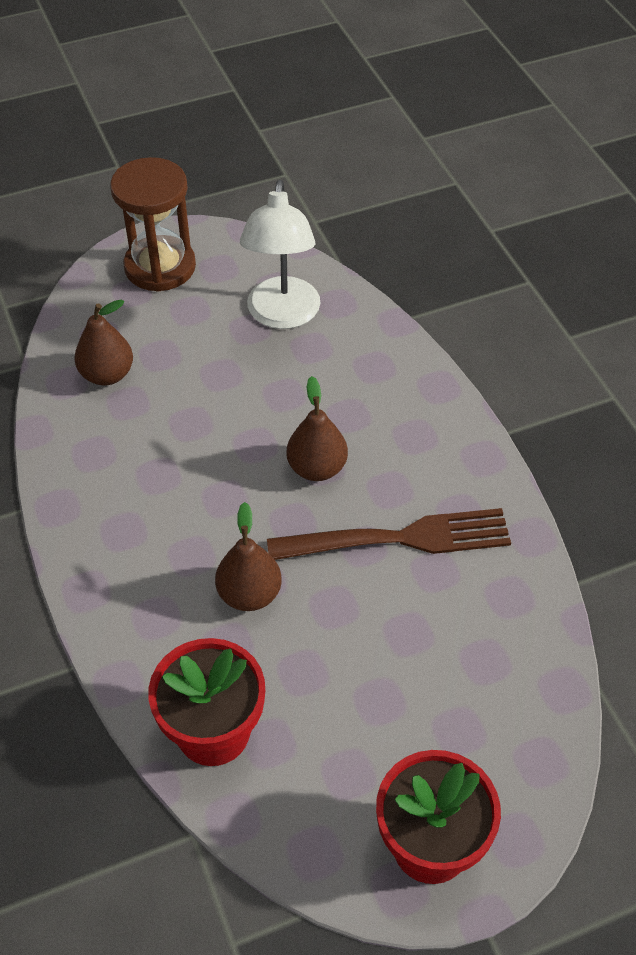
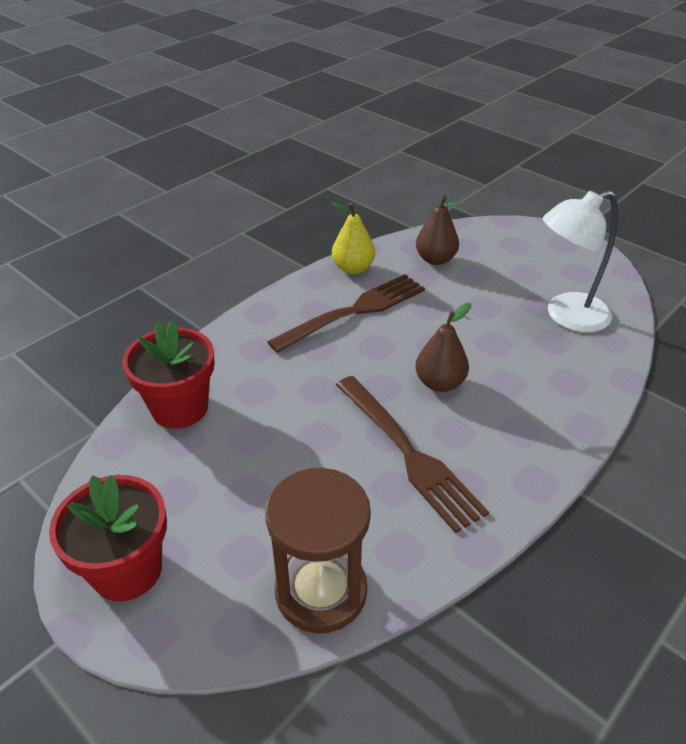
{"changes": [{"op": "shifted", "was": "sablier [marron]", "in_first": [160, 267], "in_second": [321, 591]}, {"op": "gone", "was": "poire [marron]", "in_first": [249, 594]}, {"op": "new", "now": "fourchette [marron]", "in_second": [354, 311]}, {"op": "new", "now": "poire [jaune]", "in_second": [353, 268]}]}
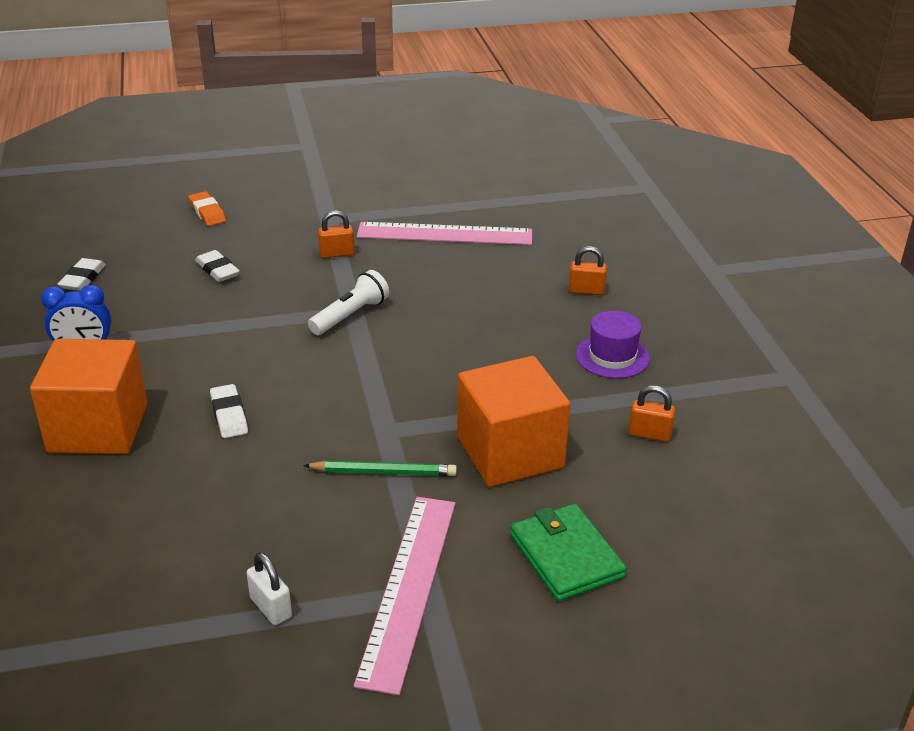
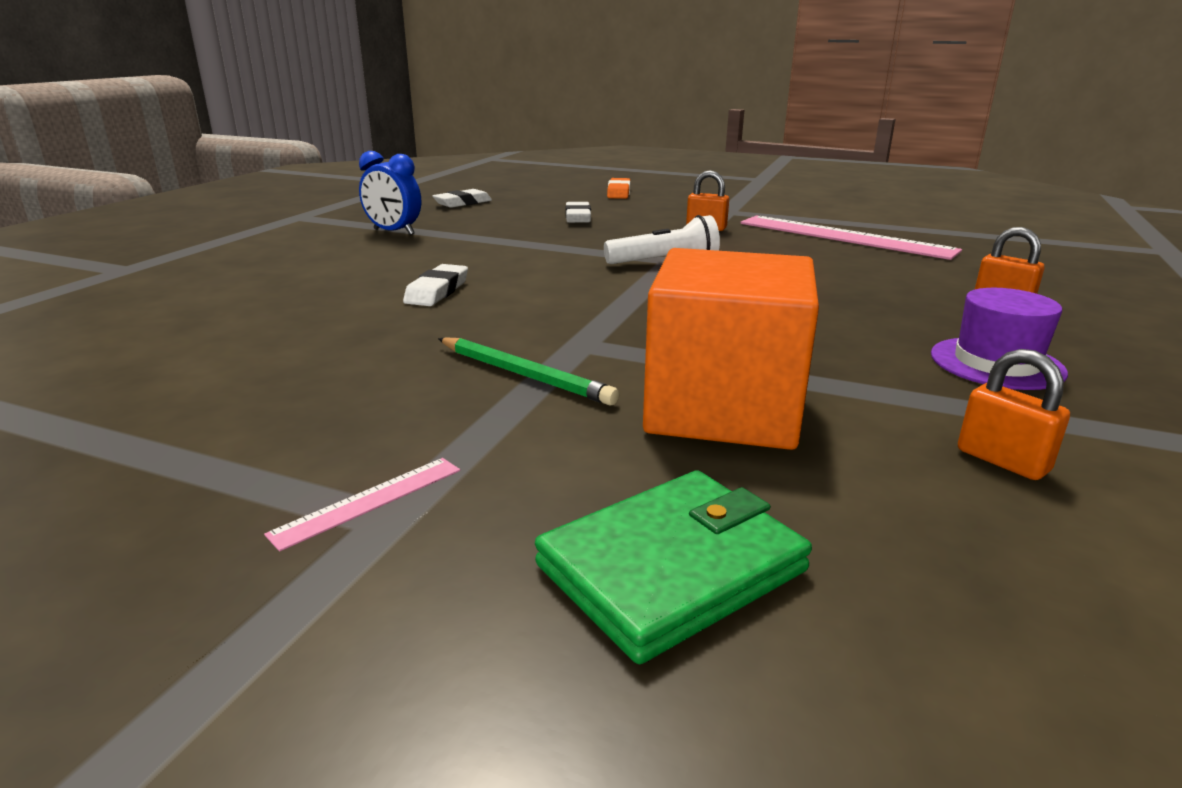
{"changes": [{"op": "gone", "was": "cube [orange]", "in_first": [98, 428]}, {"op": "gone", "was": "cadenas [blanc]", "in_first": [271, 607]}, {"op": "scaled", "was": "règle [rose]", "in_first": [408, 588], "in_second": [369, 501], "ratio": 0.41}, {"op": "rotated", "was": "portefeuille [vert]", "in_first": [566, 556], "in_second": [671, 567], "clockwise": 45}]}
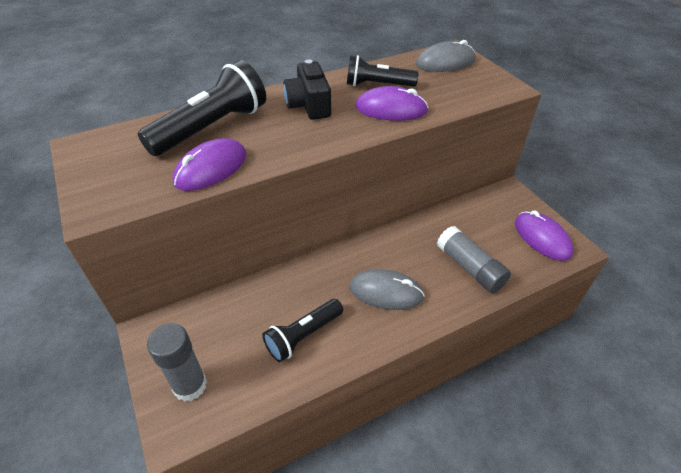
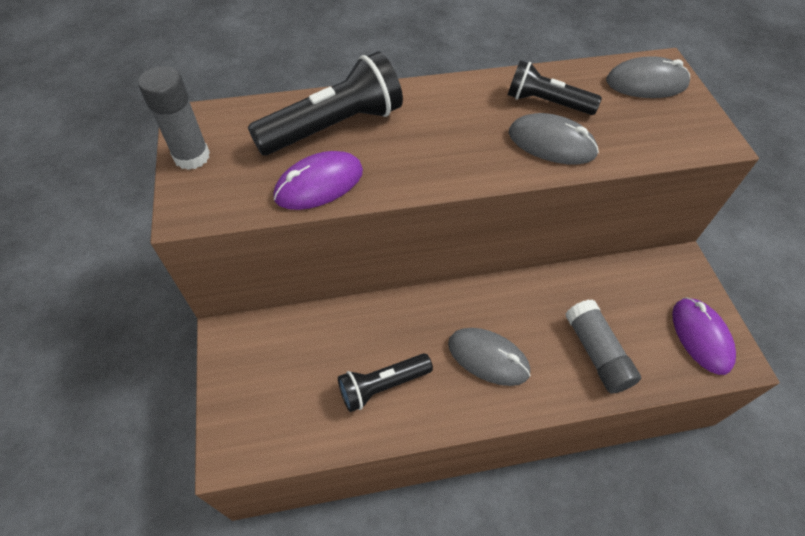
{"changes": [{"op": "shifted", "was": "bâton de colle [gris]", "in_first": [190, 385], "in_second": [192, 157]}, {"op": "gone", "was": "appareil photo [noir]", "in_first": [309, 105]}, {"op": "repainted", "was": "souris [violet]", "now": "souris [gris]", "in_first": [391, 109], "in_second": [551, 143]}]}
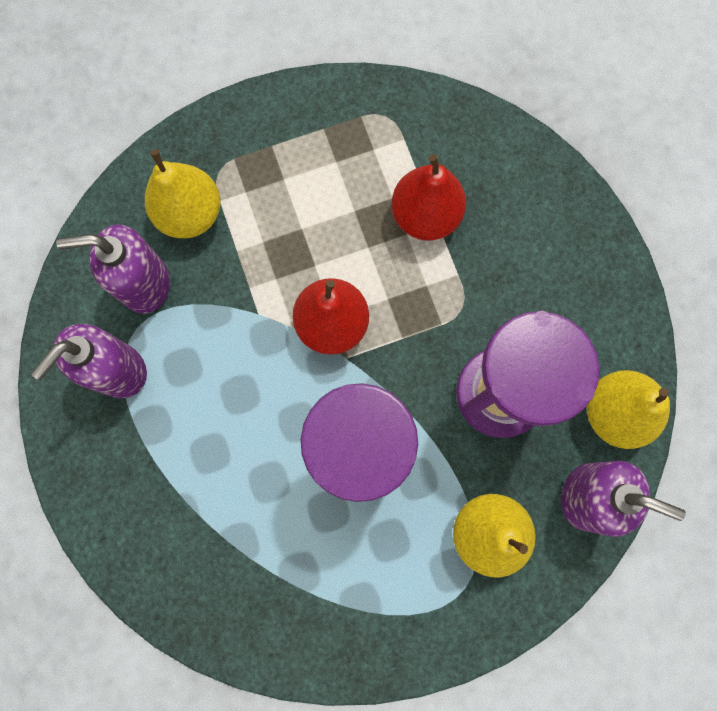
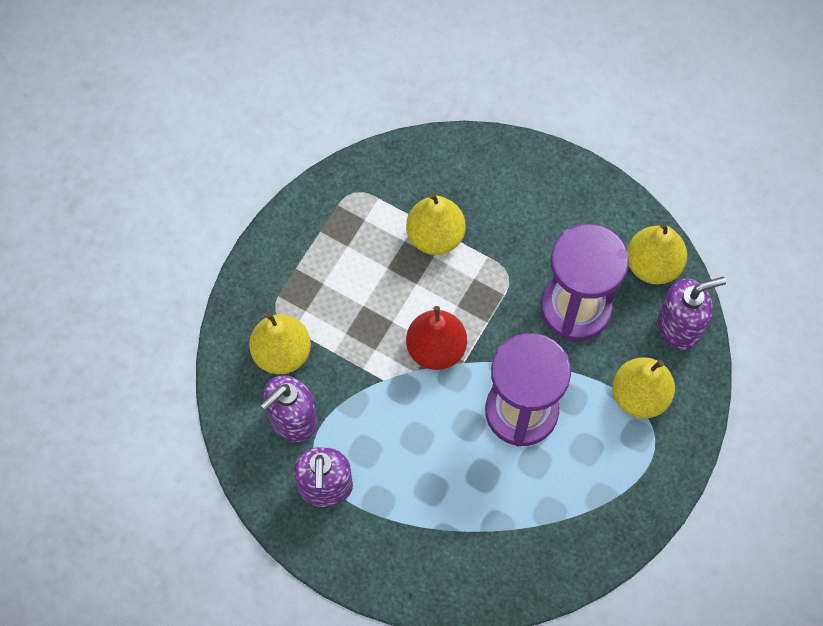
{"changes": [{"op": "repainted", "was": "poire [rouge]", "now": "poire [jaune]", "in_first": [425, 216], "in_second": [435, 236]}]}
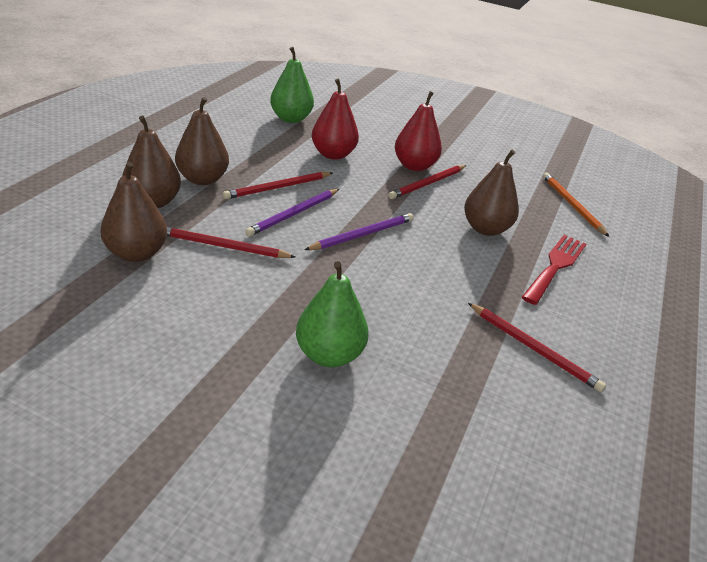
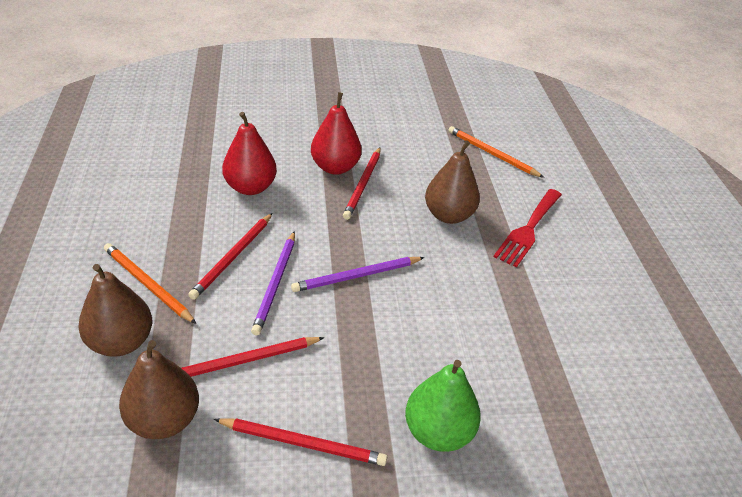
{"changes": [{"op": "swapped", "was": "poire [marron]", "now": "crayon [orange]", "in_first": [202, 179], "in_second": [147, 284]}, {"op": "gone", "was": "poire [vert]", "in_first": [291, 119]}, {"op": "rotated", "was": "crayon [violet]", "in_first": [362, 235], "in_second": [356, 276], "clockwise": -135}, {"op": "shifted", "was": "crayon [rouge]", "in_first": [533, 348], "in_second": [303, 443]}, {"op": "rotated", "was": "fourchette [rouge]", "in_first": [555, 266], "in_second": [528, 230], "clockwise": -150}]}
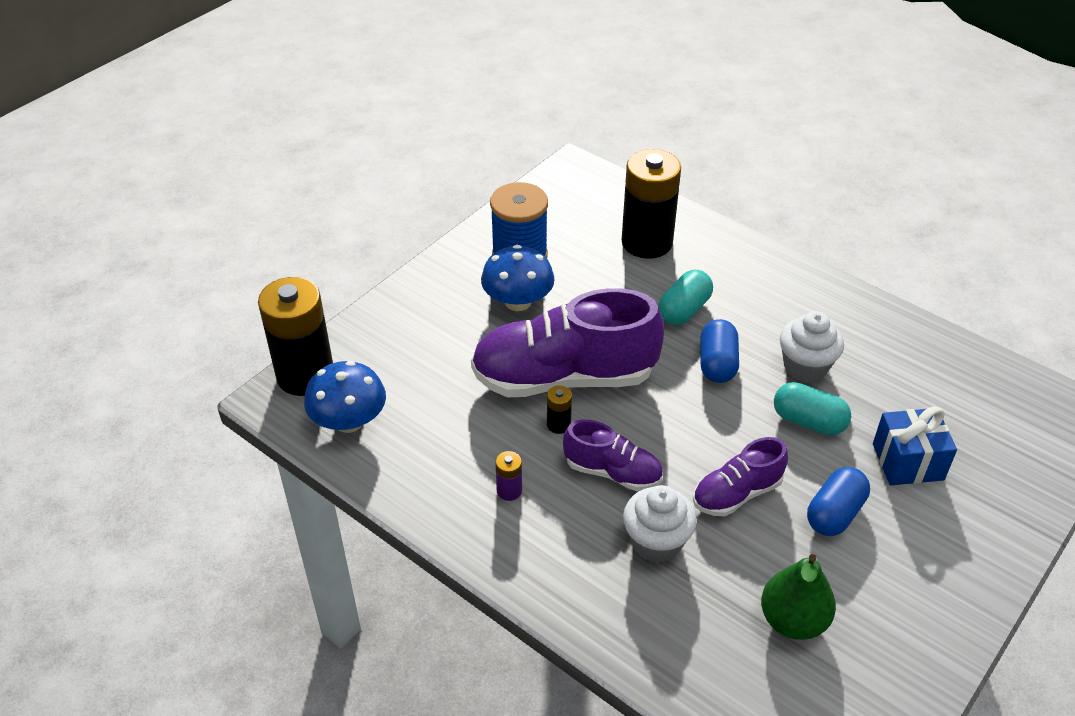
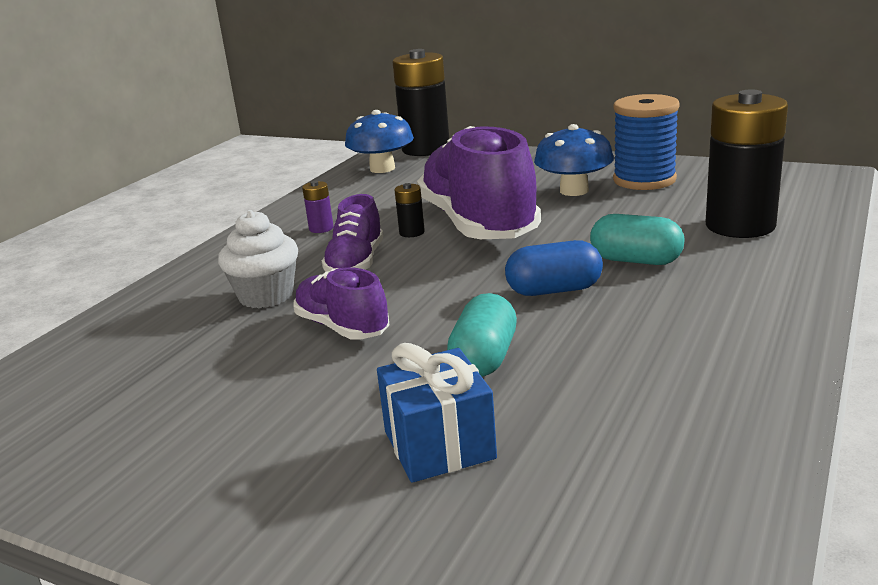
{"changes": [{"op": "gone", "was": "poire [vert]", "in_first": [793, 620]}, {"op": "gone", "was": "muffin [blanc]", "in_first": [805, 367]}, {"op": "gone", "was": "gélule [bleu]", "in_first": [834, 513]}]}
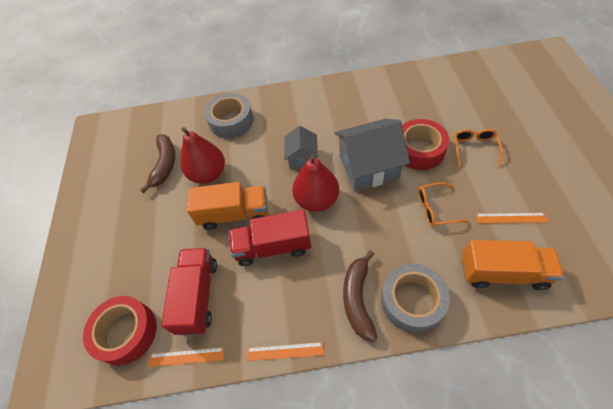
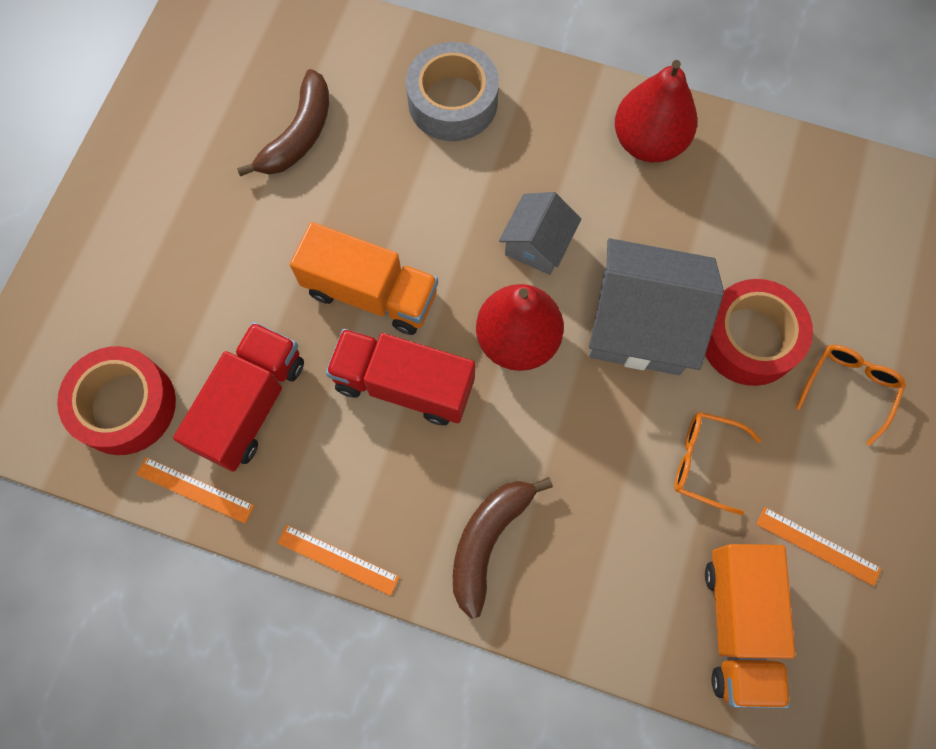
{"changes": [{"op": "shifted", "was": "poire [rouge]", "in_first": [208, 174], "in_second": [648, 142]}, {"op": "gone", "was": "ruban adhésif [gris]", "in_first": [412, 301]}, {"op": "rotated", "was": "camion [orange]", "in_first": [502, 272], "in_second": [738, 625], "clockwise": 60}]}
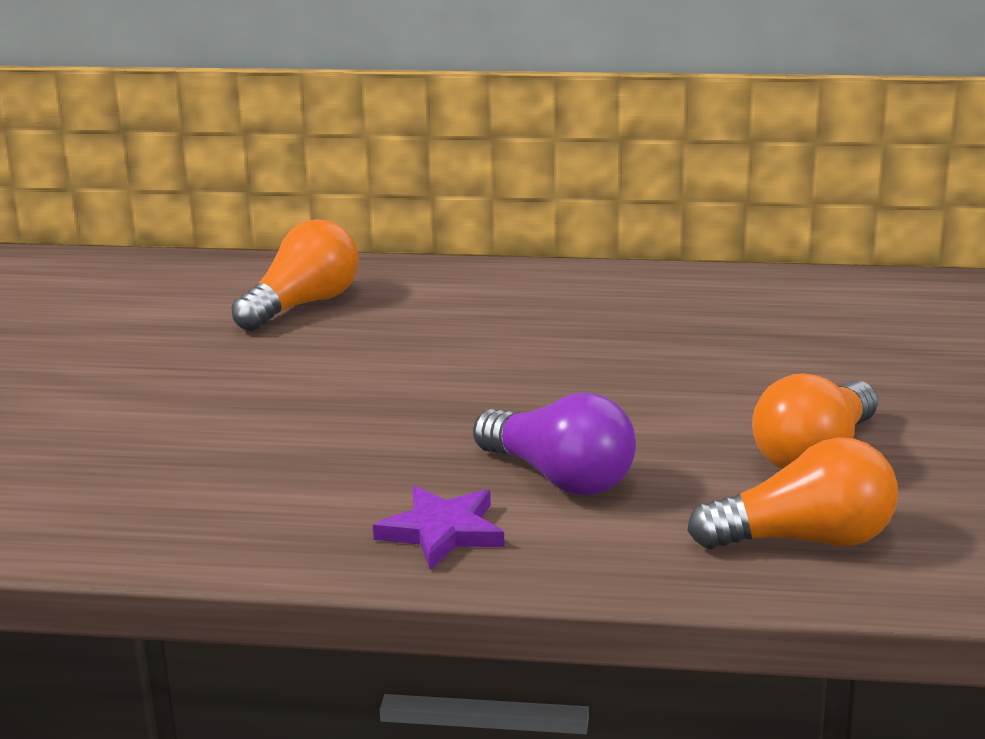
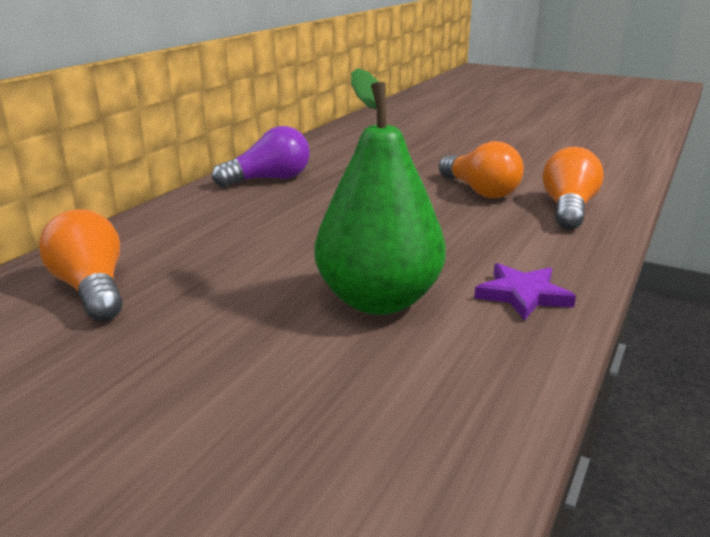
{"changes": [{"op": "shifted", "was": "ampoule [violet]", "in_first": [560, 477], "in_second": [269, 179]}, {"op": "new", "now": "poire [vert]", "in_second": [378, 300]}]}
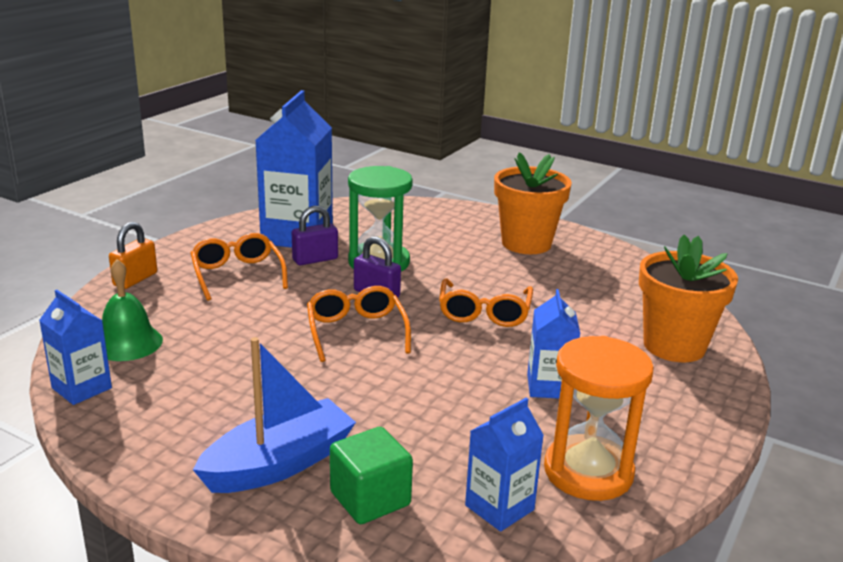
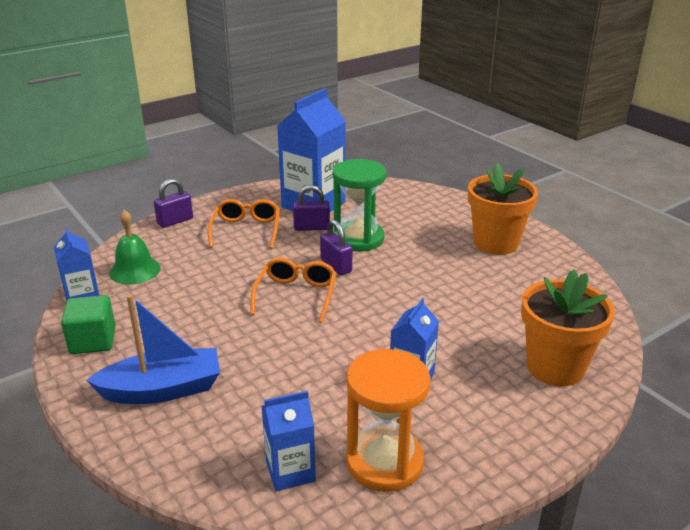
{"changes": [{"op": "repainted", "was": "cadenas [orange]", "now": "cadenas [violet]", "in_first": [135, 279], "in_second": [175, 221]}, {"op": "shifted", "was": "cube [vert]", "in_first": [370, 499], "in_second": [93, 341]}, {"op": "gone", "was": "lunettes [orange]", "in_first": [484, 312]}]}
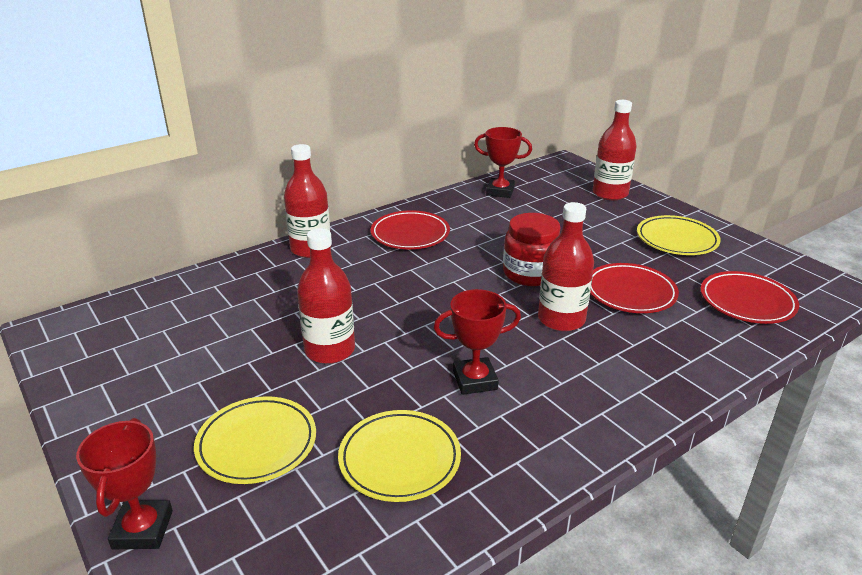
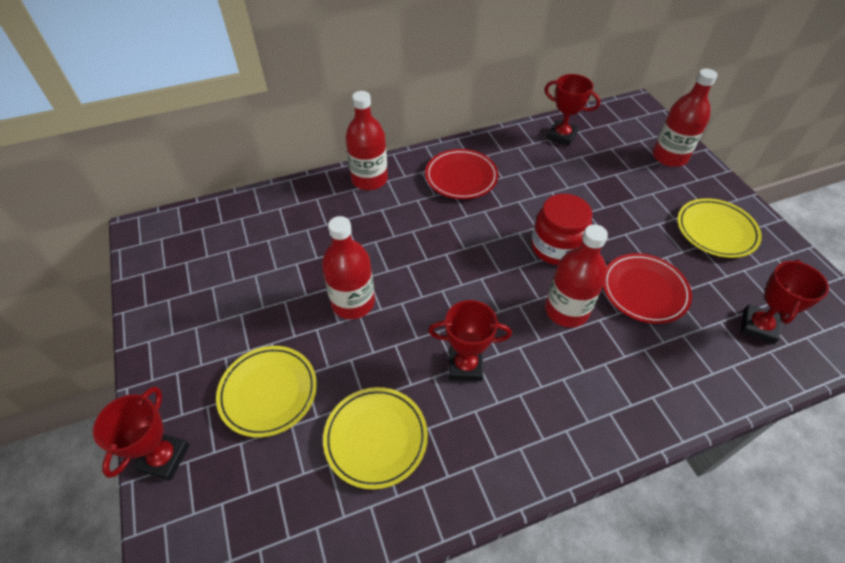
{"changes": [{"op": "swapped", "was": "assiette [rouge]", "now": "trophée [rouge]", "in_first": [747, 302], "in_second": [758, 327]}]}
